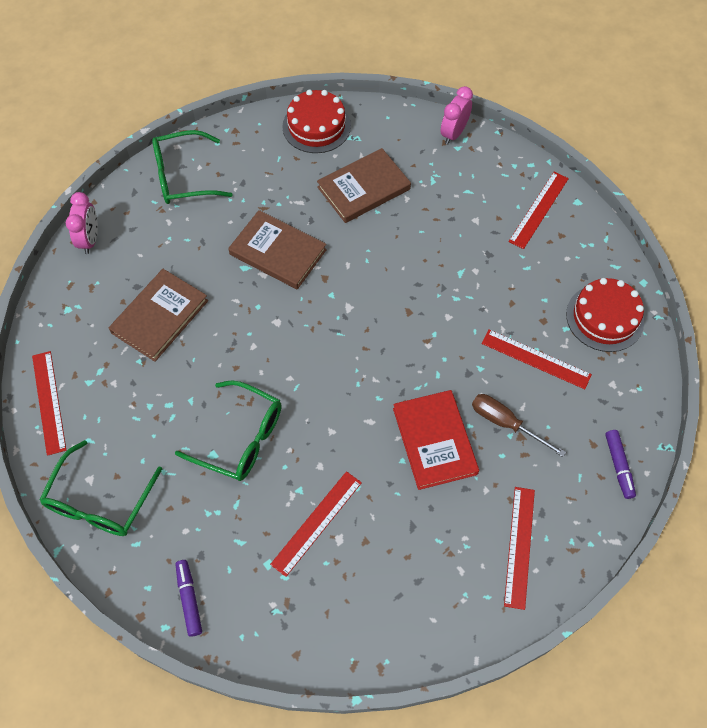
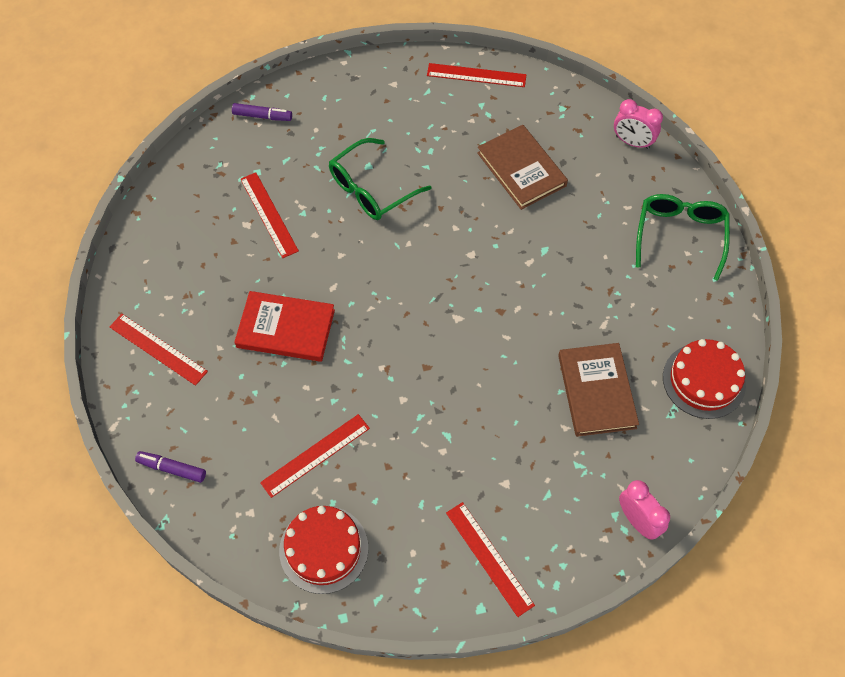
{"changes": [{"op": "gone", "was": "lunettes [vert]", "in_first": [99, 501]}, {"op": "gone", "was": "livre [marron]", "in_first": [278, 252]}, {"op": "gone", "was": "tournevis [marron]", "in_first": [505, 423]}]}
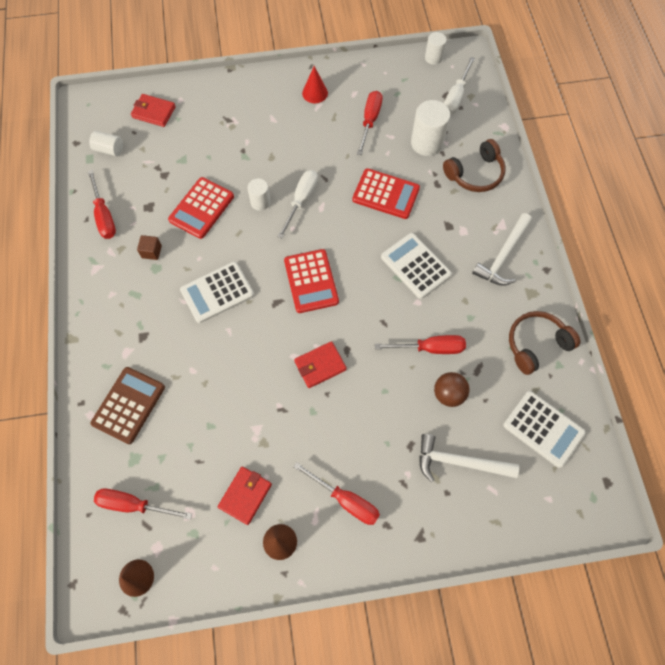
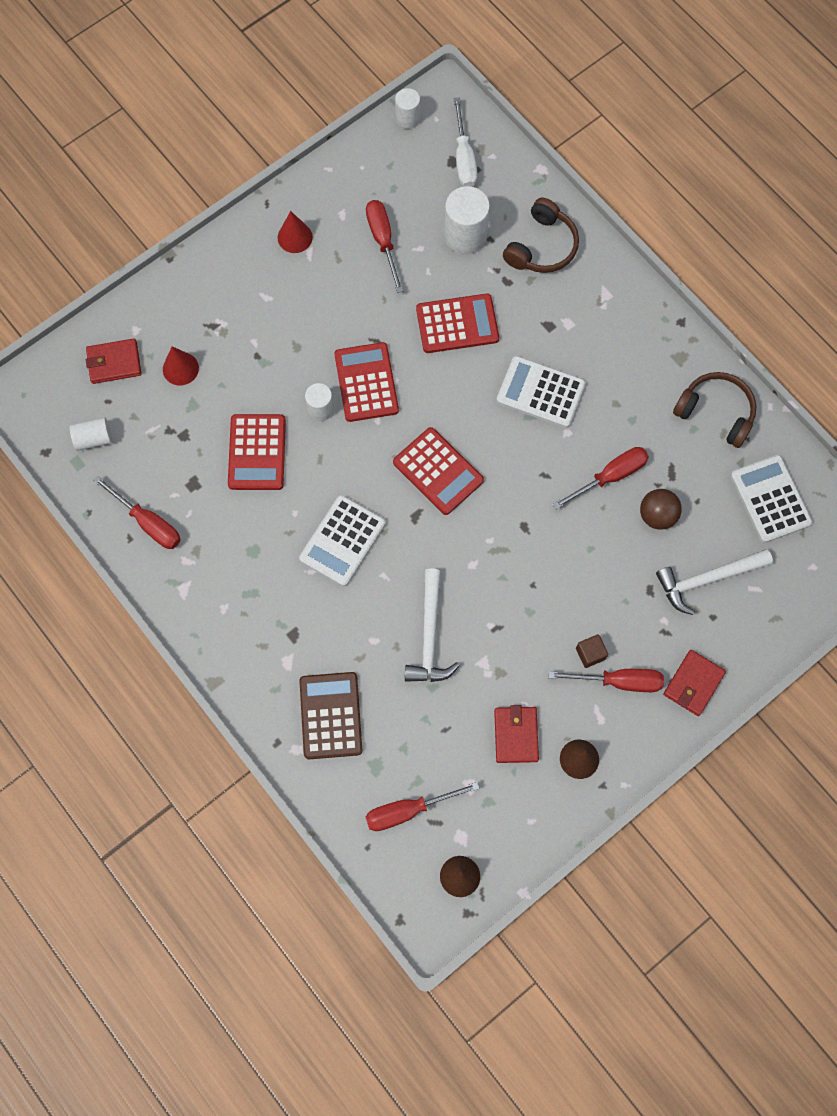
{"changes": [{"op": "shifted", "was": "cube [marron]", "in_first": [151, 252], "in_second": [590, 653]}, {"op": "swapped", "was": "tournevis [blanc]", "now": "calculatrice [rouge]", "in_first": [301, 201], "in_second": [366, 382]}, {"op": "shifted", "was": "portefeuille [rouge]", "in_first": [320, 365], "in_second": [693, 683]}, {"op": "shifted", "was": "marteau [blanc]", "in_first": [502, 256], "in_second": [429, 636]}, {"op": "rotated", "was": "calculatrice [blanc]", "in_first": [543, 429], "in_second": [770, 499], "clockwise": -120}, {"op": "rotated", "was": "casque audio [marron]", "in_first": [536, 344], "in_second": [716, 412], "clockwise": 90}, {"op": "new", "now": "cône [rouge]", "in_second": [180, 368]}]}
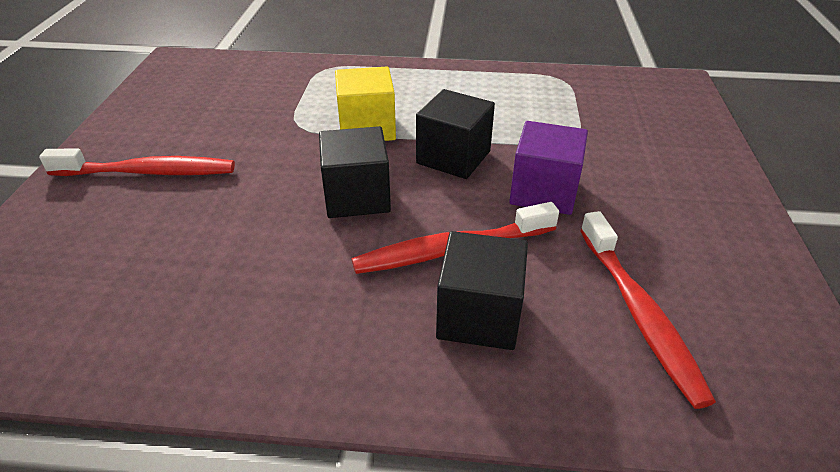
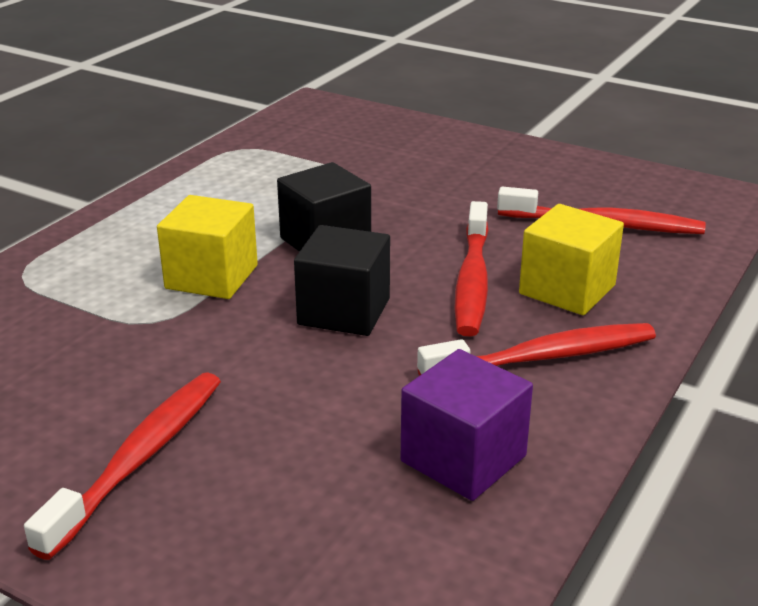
{"changes": [{"op": "repainted", "was": "cube [noir]", "now": "cube [jaune]", "in_first": [479, 315], "in_second": [567, 289]}, {"op": "shifted", "was": "cube [violet]", "in_first": [543, 192], "in_second": [463, 458]}, {"op": "new", "now": "brosse à dents [rouge]", "in_second": [544, 357]}]}
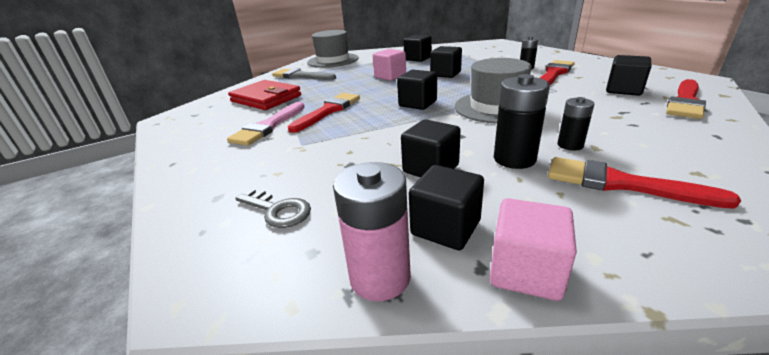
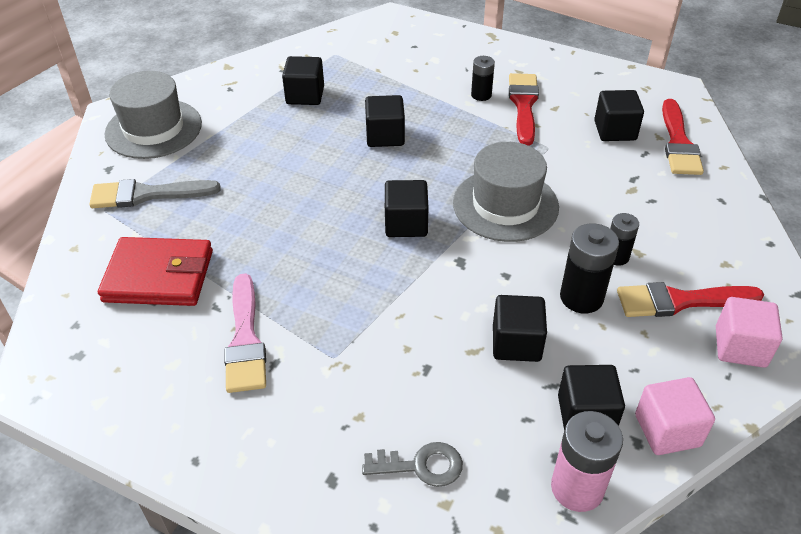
{"changes": [{"op": "gone", "was": "pinceau [rouge]", "in_first": [328, 111]}, {"op": "shifted", "was": "cube [rose]", "in_first": [390, 76], "in_second": [740, 347]}]}
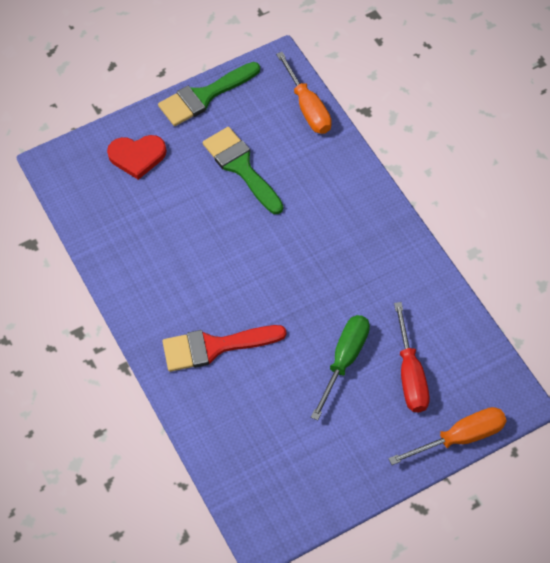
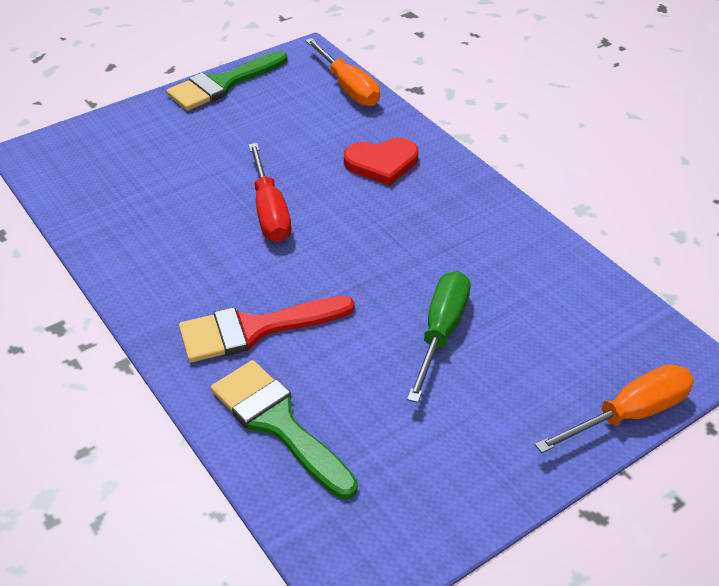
{"changes": [{"op": "shifted", "was": "cœur [rouge]", "in_first": [137, 156], "in_second": [382, 163]}, {"op": "shifted", "was": "pinceau [vert]", "in_first": [241, 167], "in_second": [278, 423]}, {"op": "shifted", "was": "tournevis [rouge]", "in_first": [410, 374], "in_second": [270, 212]}]}
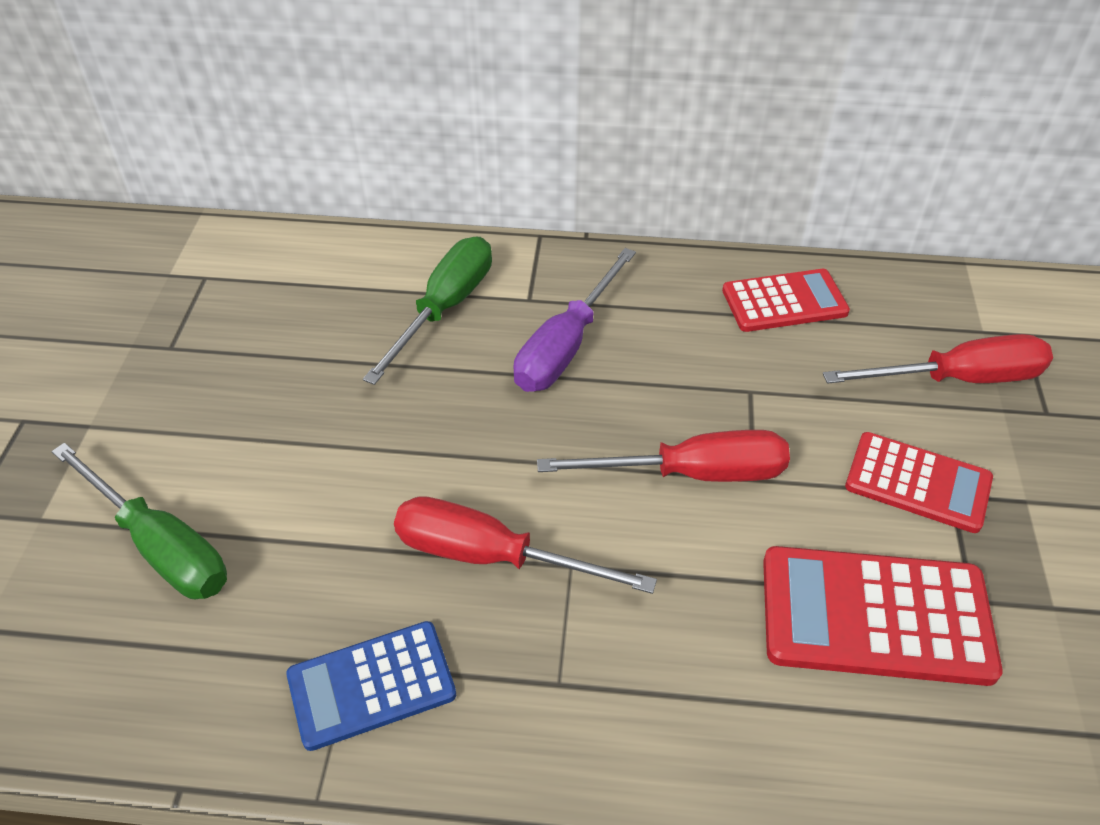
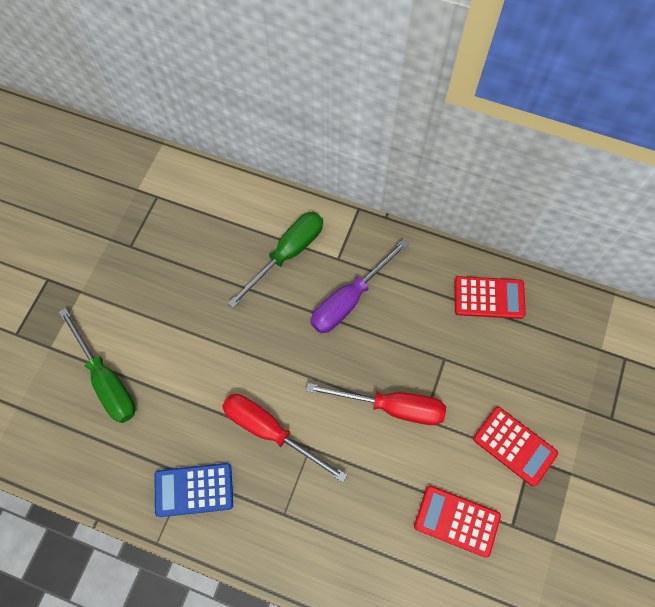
{"changes": [{"op": "scaled", "was": "calculatrice [rouge]", "in_first": [875, 616], "in_second": [457, 521], "ratio": 0.66}, {"op": "gone", "was": "tournevis [rouge]", "in_first": [958, 379]}]}
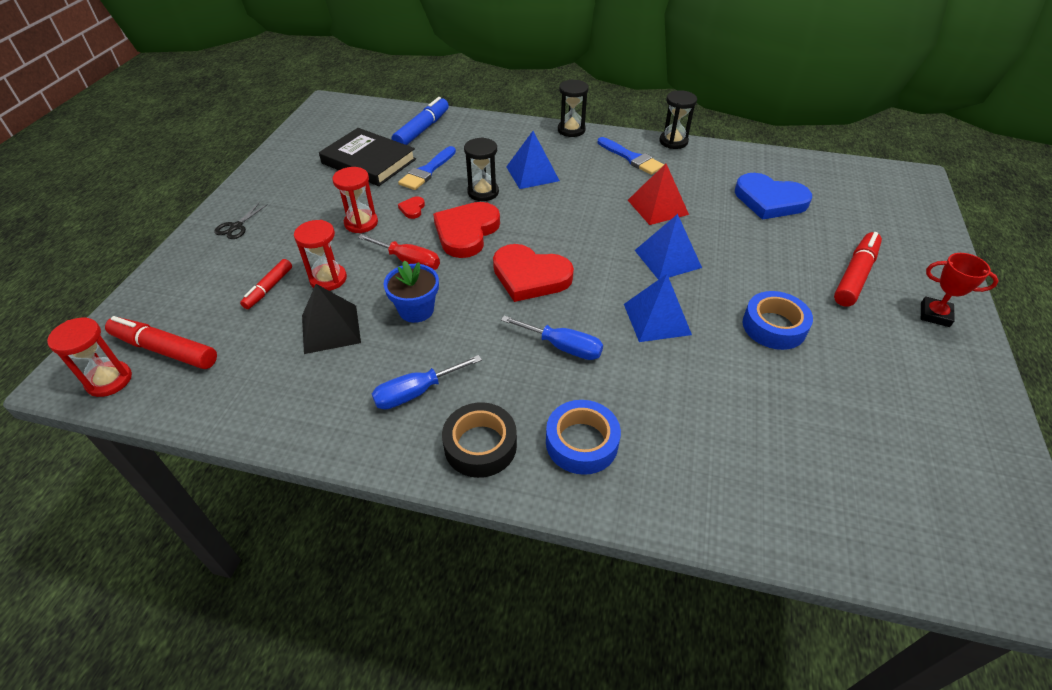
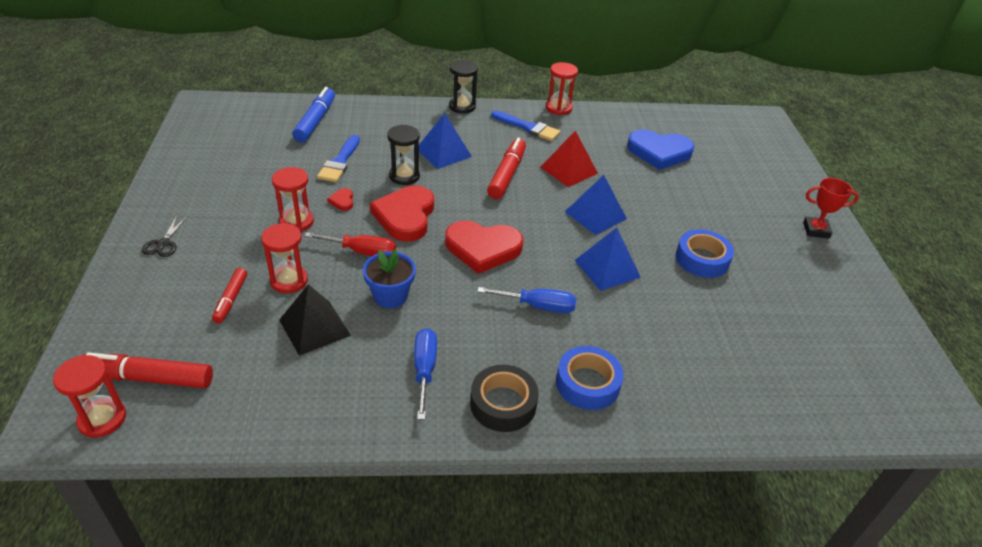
{"changes": [{"op": "gone", "was": "livre [noir]", "in_first": [369, 161]}, {"op": "rotated", "was": "tournevis [bleu]", "in_first": [416, 392], "in_second": [424, 370], "clockwise": 135}, {"op": "repainted", "was": "sablier [noir]", "now": "sablier [rouge]", "in_first": [673, 141], "in_second": [558, 108]}, {"op": "shifted", "was": "feutre [rouge]", "in_first": [855, 275], "in_second": [507, 175]}]}
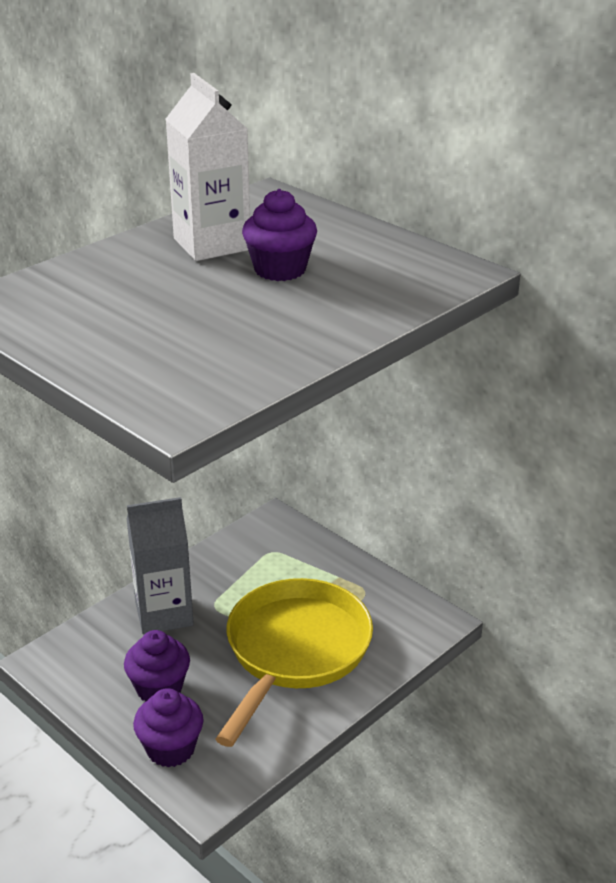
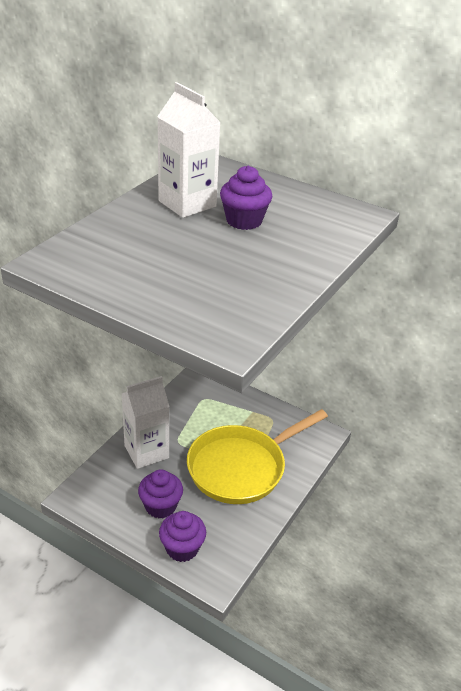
{"changes": [{"op": "repainted", "was": "brique de lait [gris]", "now": "brique de lait [blanc]", "in_first": [164, 613], "in_second": [146, 452]}, {"op": "rotated", "was": "poêle [jaune]", "in_first": [295, 651], "in_second": [241, 467], "clockwise": -135}]}
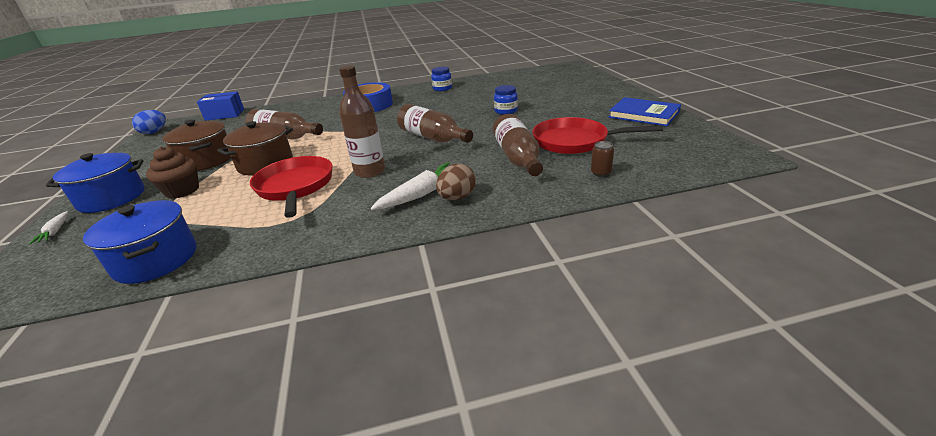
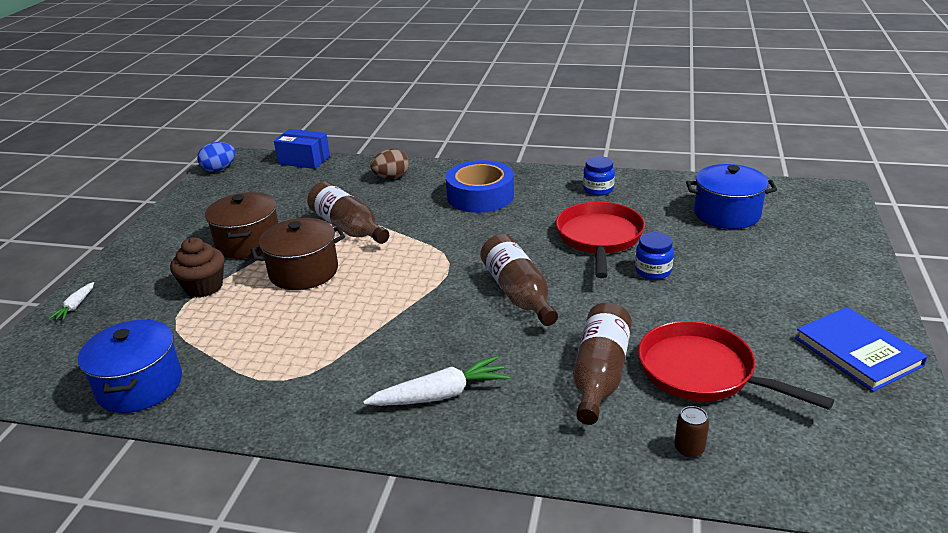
{"changes": [{"op": "shifted", "was": "marmite [bleu]", "in_first": [112, 198], "in_second": [727, 214]}, {"op": "shifted", "was": "poêle [rouge]", "in_first": [295, 187], "in_second": [599, 238]}, {"op": "gone", "was": "bouteille [marron]", "in_first": [370, 171]}, {"op": "shifted", "was": "œuf [marron]", "in_first": [457, 197], "in_second": [391, 177]}]}
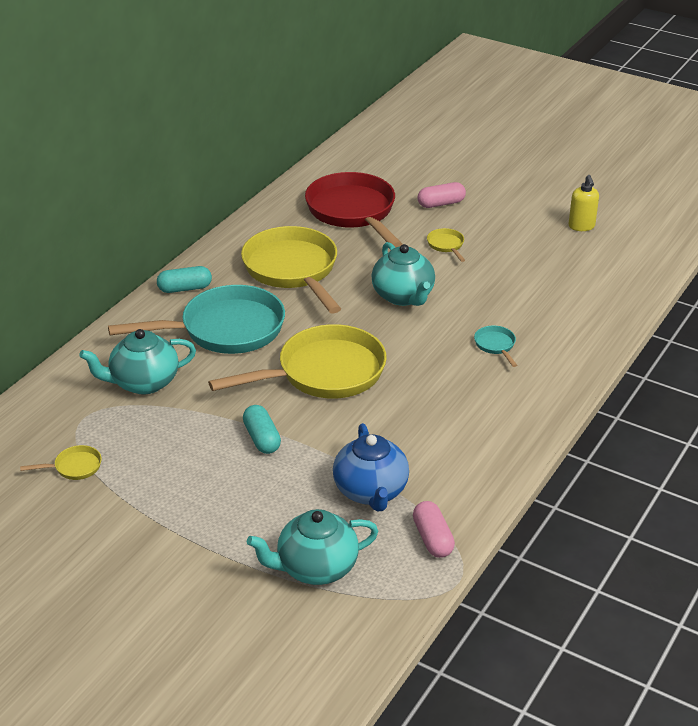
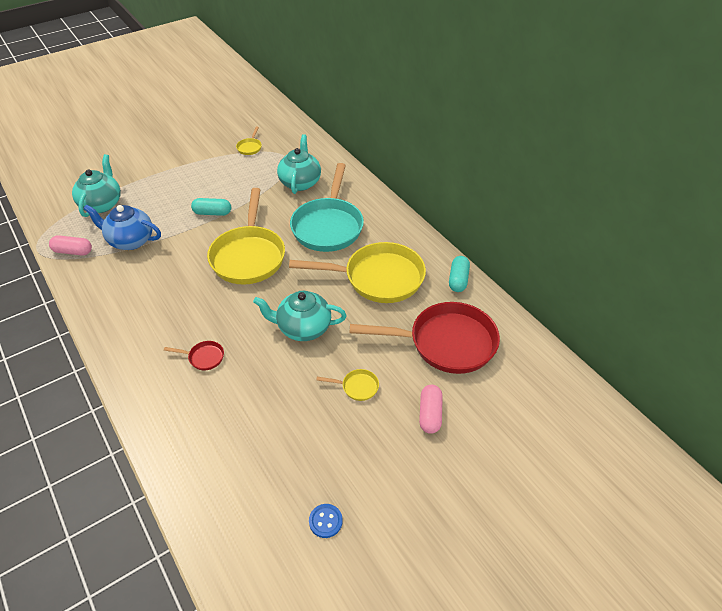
{"changes": [{"op": "shifted", "was": "gélule [turquoise]", "in_first": [185, 288], "in_second": [458, 280]}, {"op": "repainted", "was": "poêle [turquoise]", "now": "poêle [rouge]", "in_first": [496, 345], "in_second": [203, 357]}, {"op": "swapped", "was": "distributeur de savon [jaune]", "now": "bouton [bleu]", "in_first": [581, 226], "in_second": [325, 521]}]}
